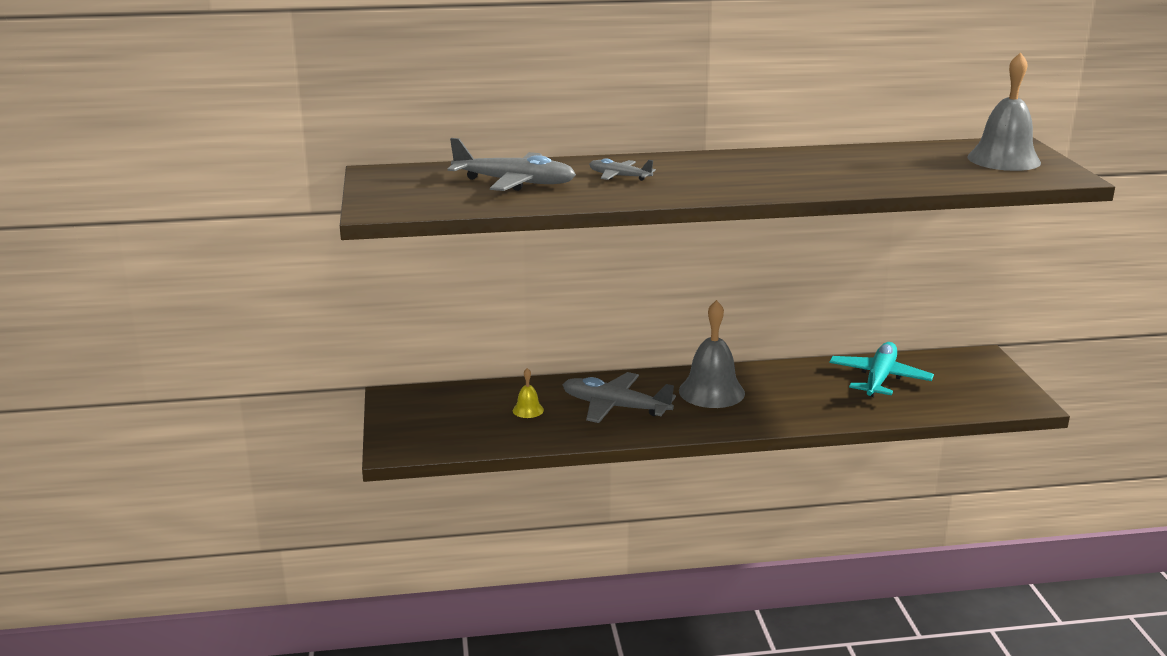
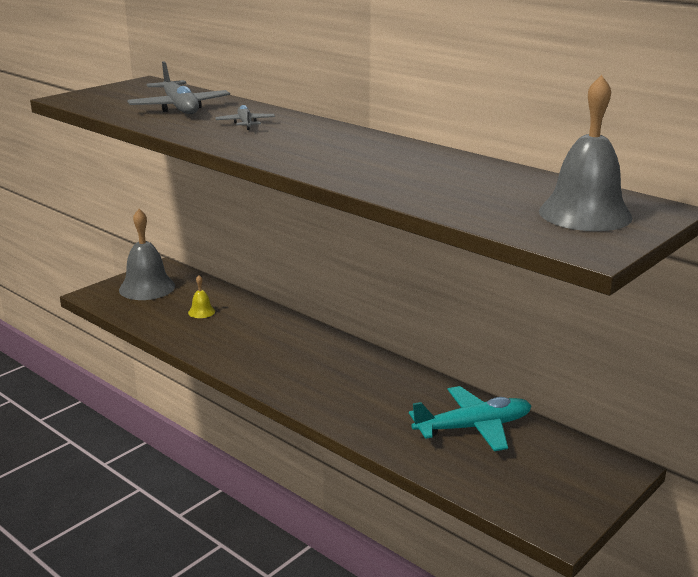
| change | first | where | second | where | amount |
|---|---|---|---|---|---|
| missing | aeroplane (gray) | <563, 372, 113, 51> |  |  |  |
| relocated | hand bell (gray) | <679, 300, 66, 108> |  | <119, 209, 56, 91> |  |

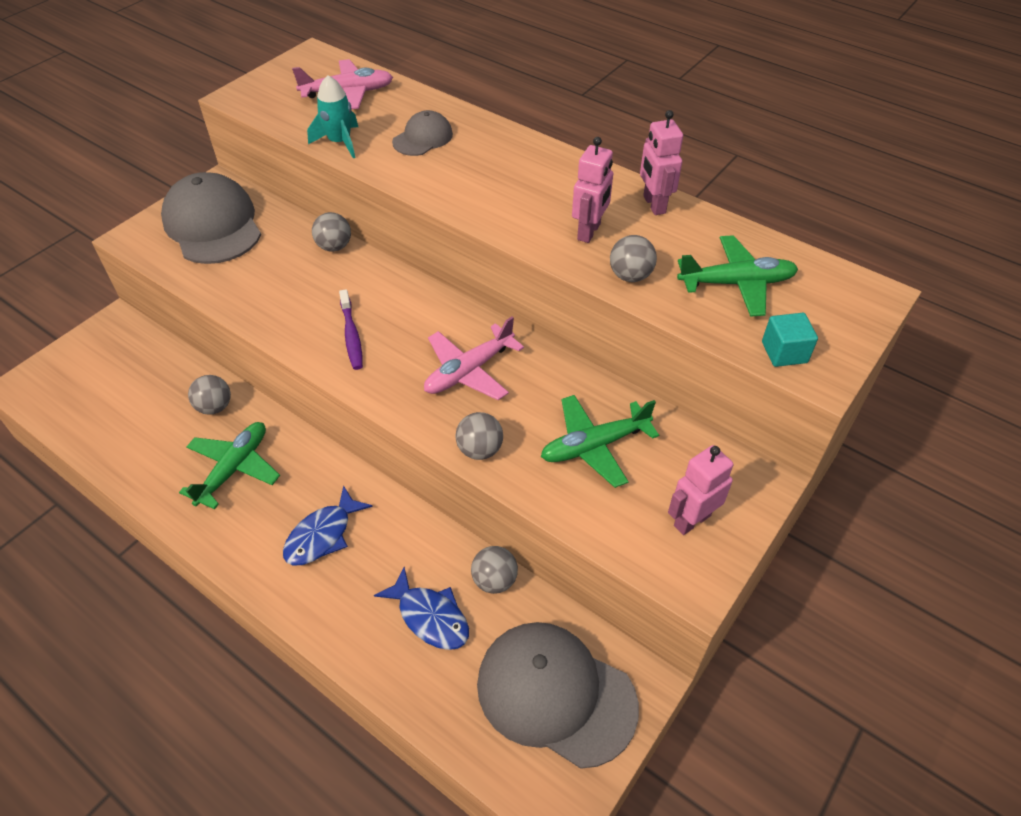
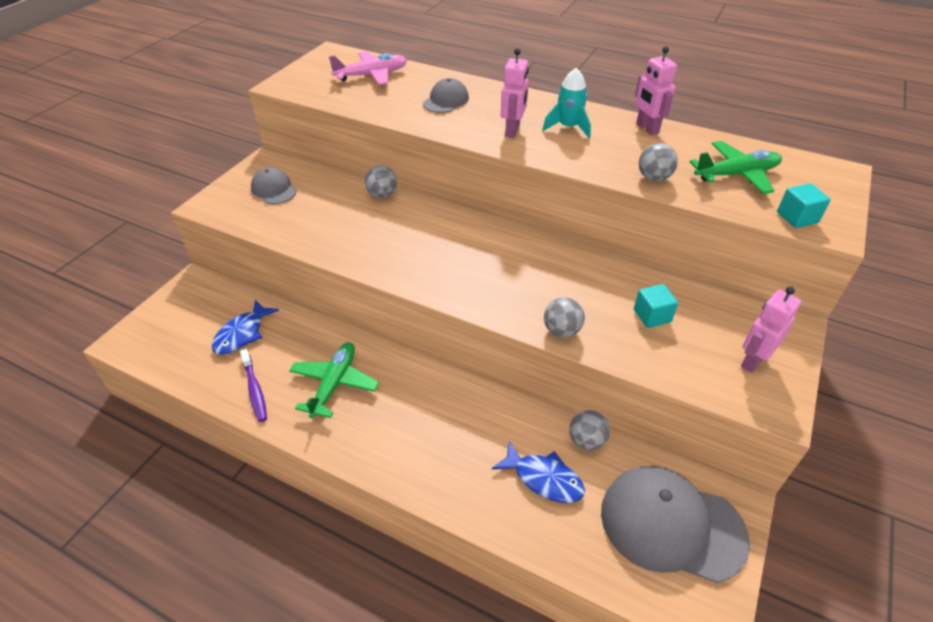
| change | first | where | second | where | amount |
|---|---|---|---|---|---|
| size | baseball cap (gray) | <161, 172, 100, 92> |  | <251, 168, 46, 36> | x0.52 |
| missing | ball (gray) | <188, 375, 43, 40> |  |  |  |
| relocated | fish (cobalt) | <283, 485, 90, 81> |  | <212, 300, 67, 55> |  |
| relocated | spaceship (aqua) | <307, 75, 51, 83> |  | <543, 68, 48, 70> |  |
| relocated | tooth brush (violet) | <339, 289, 24, 81> |  | <240, 349, 27, 73> |  |
| missing | aeroplane (rose-pink) | <424, 316, 100, 84> |  |  |  |
| exchanged | aeroplane (green) | <541, 395, 118, 93> | block (aqua) | <634, 284, 44, 44> |  |
| relocated | toy robot (rose-pink) | <572, 137, 41, 106> |  | <501, 48, 28, 90> |  |

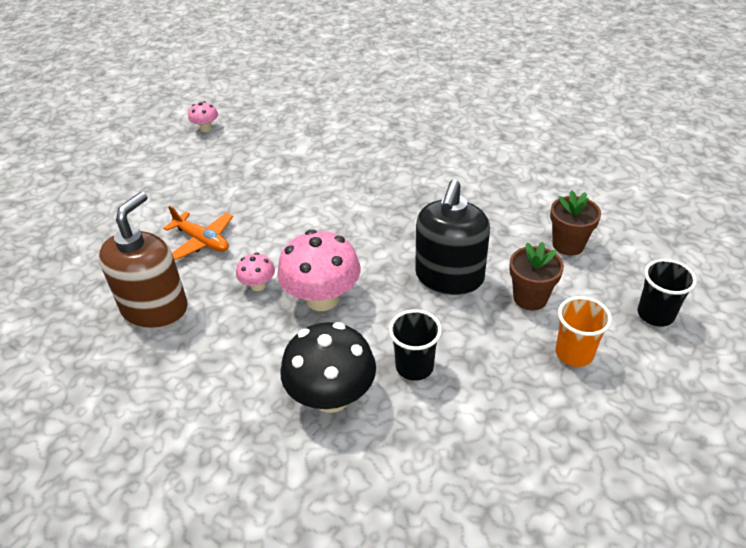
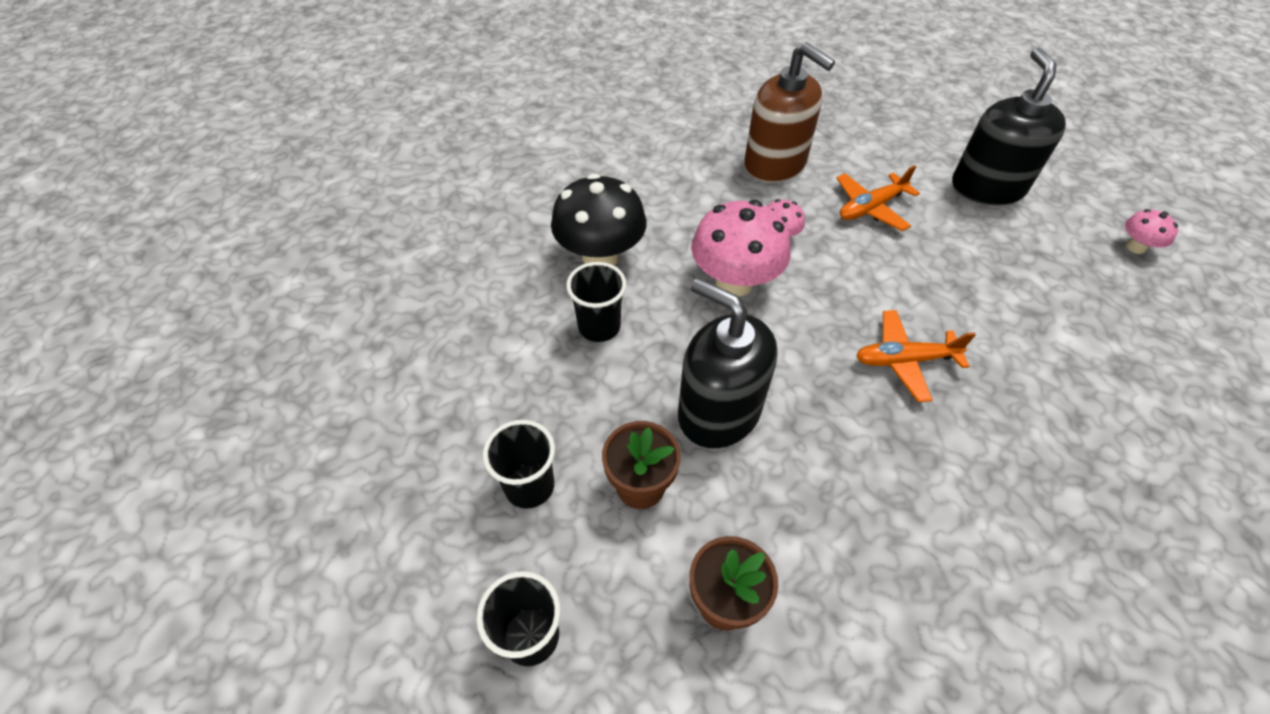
| change | first | where | second | where | amount |
|---|---|---|---|---|---|
| colour | beaker (orange) | <556, 296, 56, 71> | beaker (jet-black) | <483, 420, 72, 88> |  |
| appeared |  |  | aeroplane (orange) | <856, 310, 120, 92> |  |
| appeared |  |  | soap pump (jet-black) | <952, 48, 114, 158> |  |

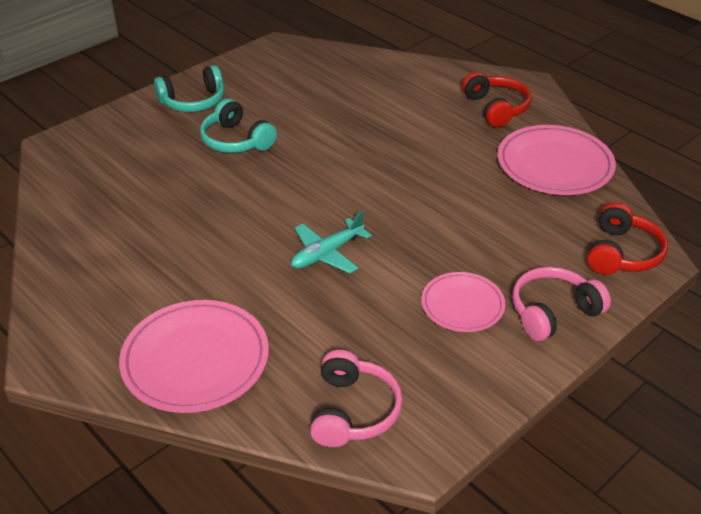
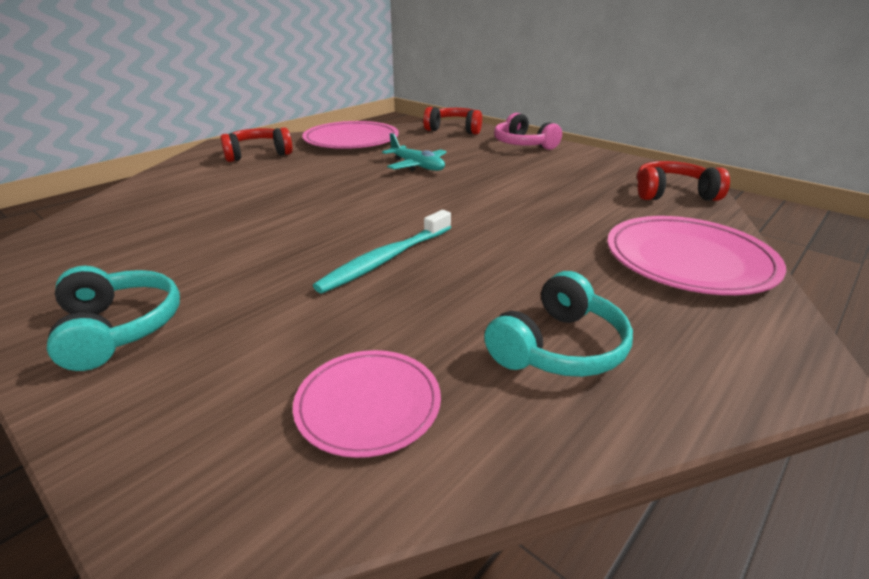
| change | first | where | second | where | amount |
|---|---|---|---|---|---|
| relocated | over-ear headphones (aqua) | <200, 99, 77, 54> |  | <484, 271, 149, 106> |  |
| relocated | aeroplane (aqua) | <291, 211, 81, 62> |  | <382, 133, 65, 38> |  |
| colour | over-ear headphones (rose-pink) | <310, 350, 93, 97> | over-ear headphones (red) | <637, 161, 93, 40> |  |
| relocated | plate (rose-pink) | <421, 272, 84, 60> |  | <293, 350, 148, 108> |  |
| appeared |  |  | tooth brush (aqua) | <313, 210, 138, 83> |  |

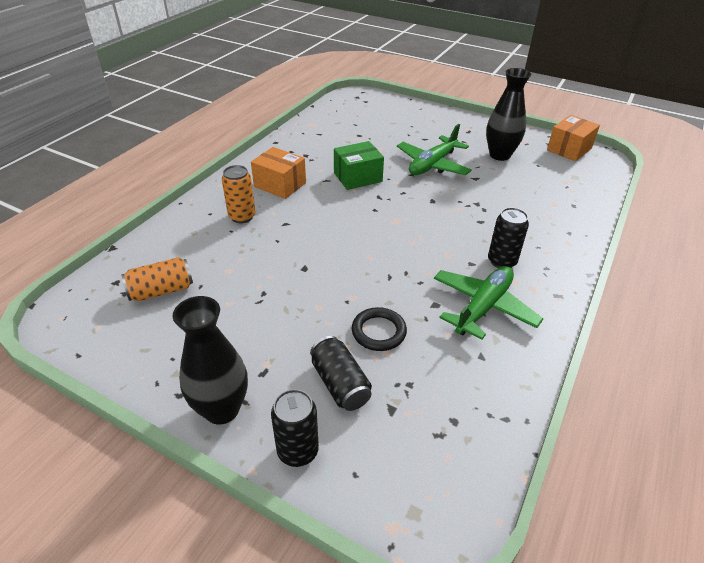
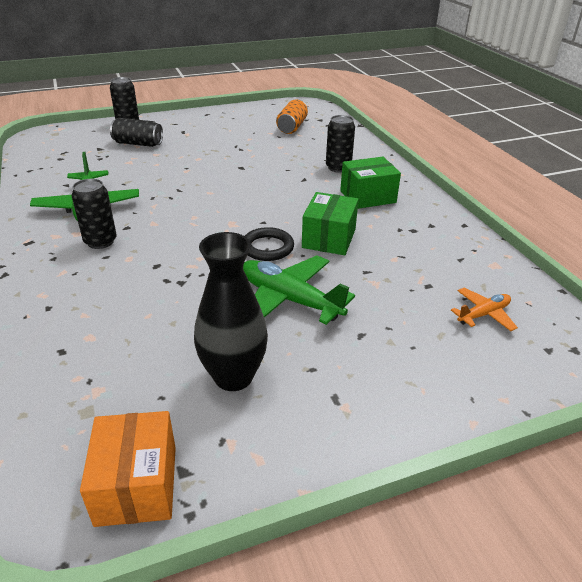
| change | first | where | second | where | amount |
|---|---|---|---|---|---|
| missing | vase (jet-black) | <173, 296, 75, 129> |  |  |  |
| colour | soda can (orange) | <222, 165, 33, 58> | soda can (jet-black) | <326, 115, 29, 58> |  |
| colour | package (orange) | <251, 147, 55, 52> | package (green) | <340, 157, 61, 52> |  |
| relocated | hoop (jet-black) | <352, 307, 55, 44> |  | <245, 227, 49, 34> |  |
| spun | aeroplane (green) | <397, 124, 75, 51> |  | <243, 255, 112, 70> | 45 degrees counterclockwise |
| appeared |  |  | aeroplane (orange) | <451, 288, 67, 43> |  |

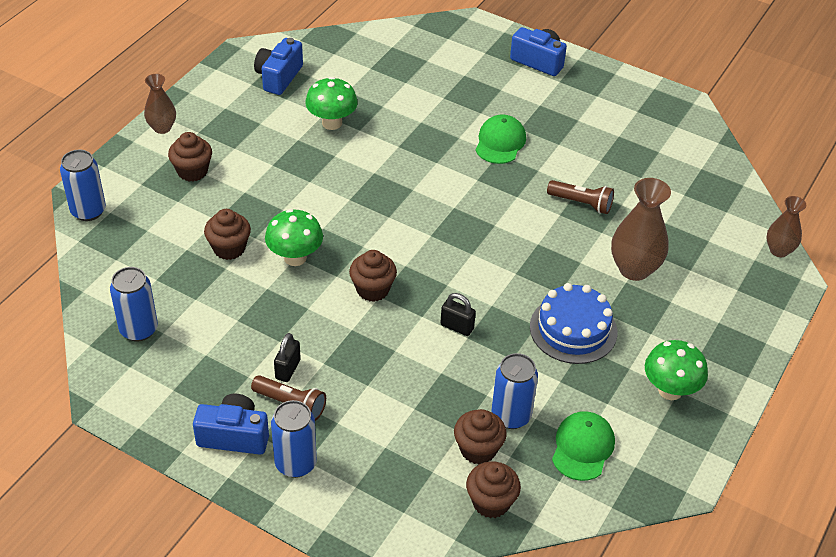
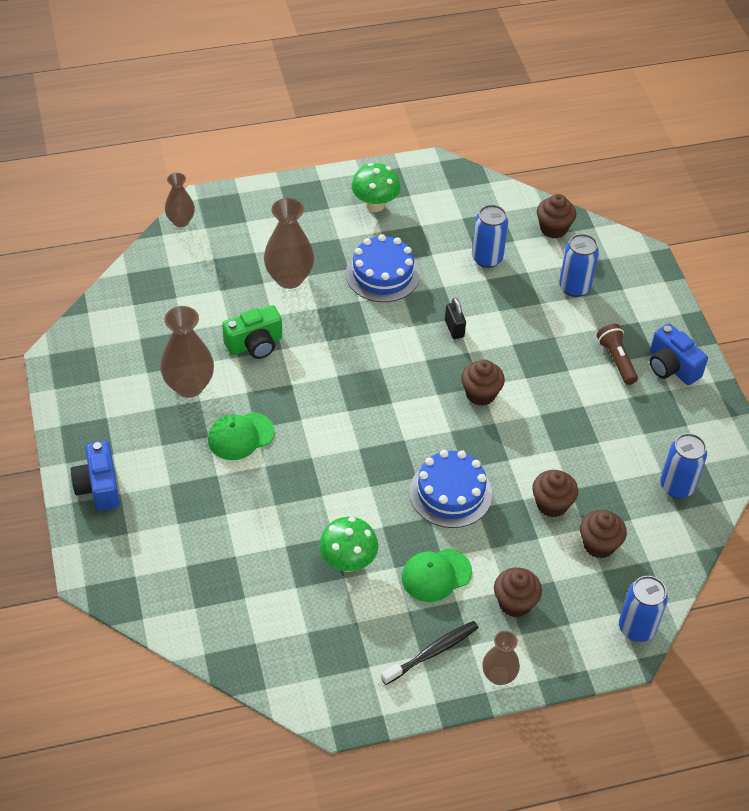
| change | first | where | second | where | amount |
|---|---|---|---|---|---|
| missing | photo camera (cobalt) | <254, 38, 49, 57> |  |  |  |
| missing | mushroom (green) | <265, 209, 58, 57> |  |  |  |
| relocated | soda can (cobalt) | <271, 400, 46, 78> |  | <559, 234, 40, 63> |  |
| missing | padlock (jet-black) | <274, 333, 27, 49> |  |  |  |
| relocated | muffin (russet) | <454, 409, 53, 55> |  | <580, 510, 47, 48> |  |
| exchanged | flashlight (russet) | <547, 180, 67, 34> | photo camera (green) | <222, 305, 60, 54> |  |
| relocated | baseball cap (green) | <552, 411, 63, 70> |  | <402, 548, 70, 54> |  |
| appeared |  |  | vase (russet) | <160, 306, 54, 92> |  |
| appeared |  |  | tooth brush (jet-black) | <381, 621, 98, 64> |  |
| appeared |  |  | cake (cobalt) | <409, 450, 83, 78> |  |

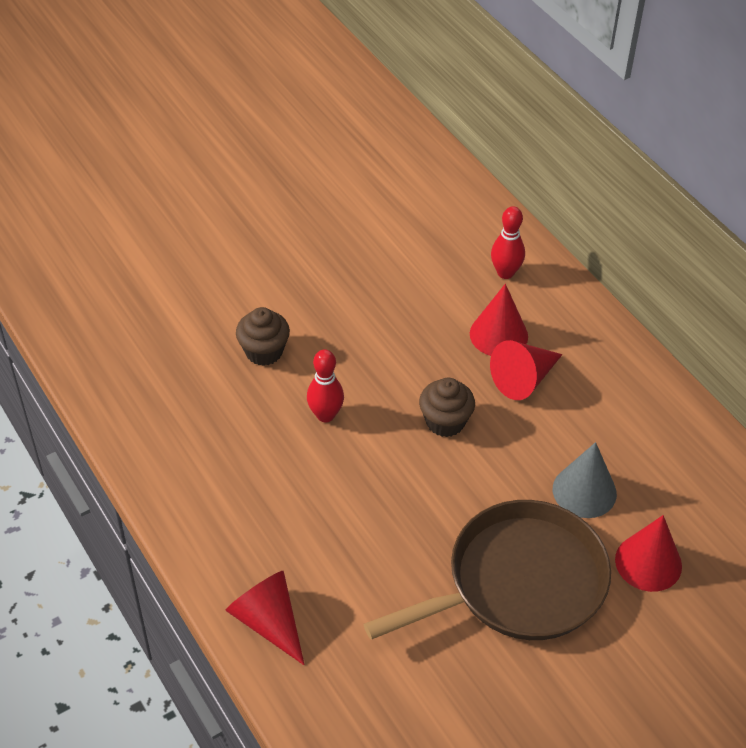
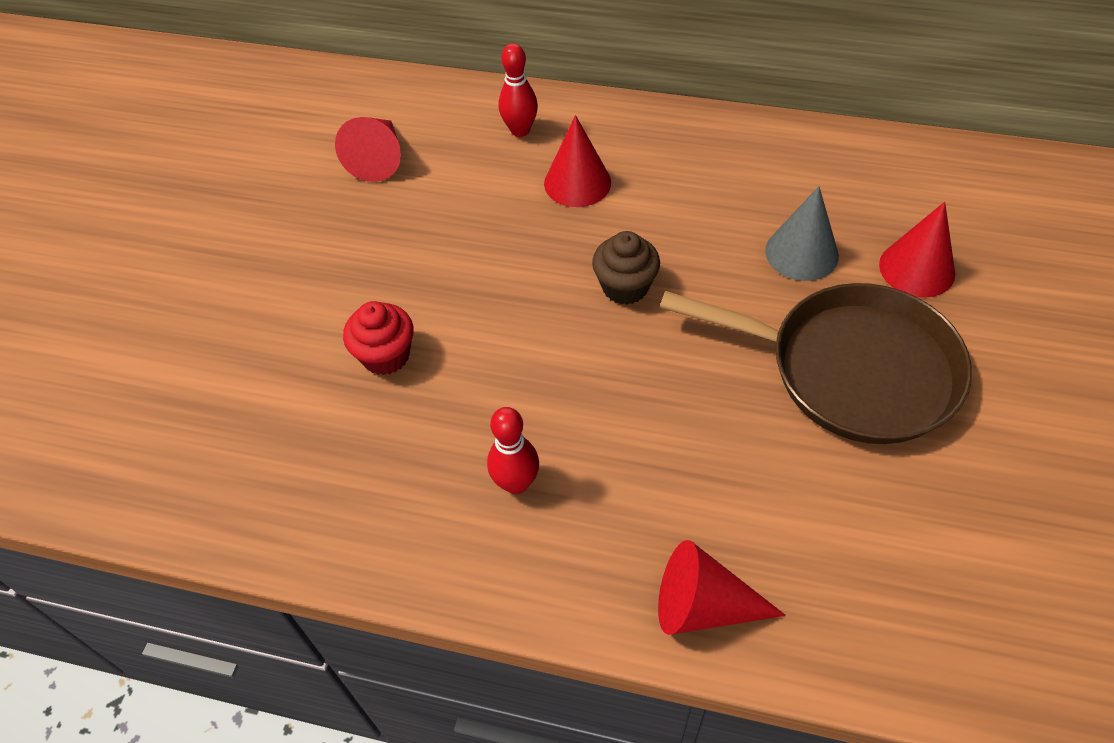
| change | first | where | second | where | amount |
|---|---|---|---|---|---|
| colour | muffin (russet) | <236, 307, 54, 59> | muffin (red) | <343, 301, 71, 74> |  |
| relocated | skittle (red) | <307, 349, 37, 73> |  | <487, 407, 52, 87> |  |
| spun | frying pan (russet) | <363, 500, 248, 140> |  | <660, 283, 312, 161> | 90 degrees clockwise |
| relocated | cone (red) | <490, 340, 72, 60> |  | <335, 117, 66, 65> |  |

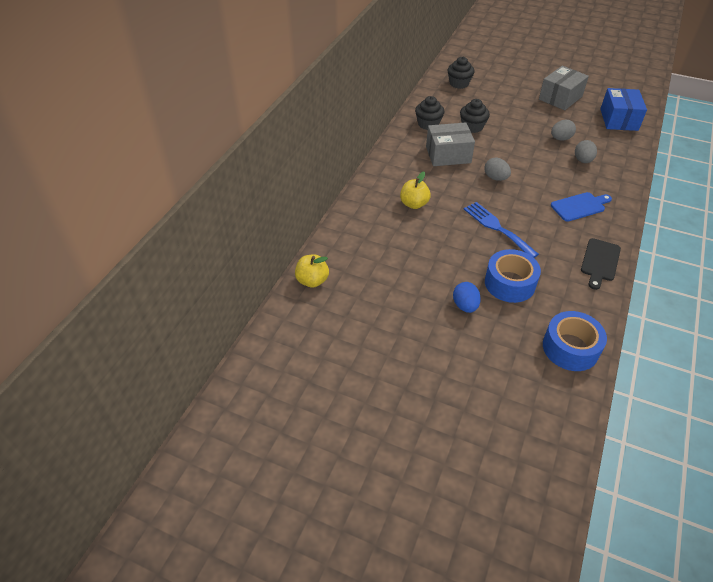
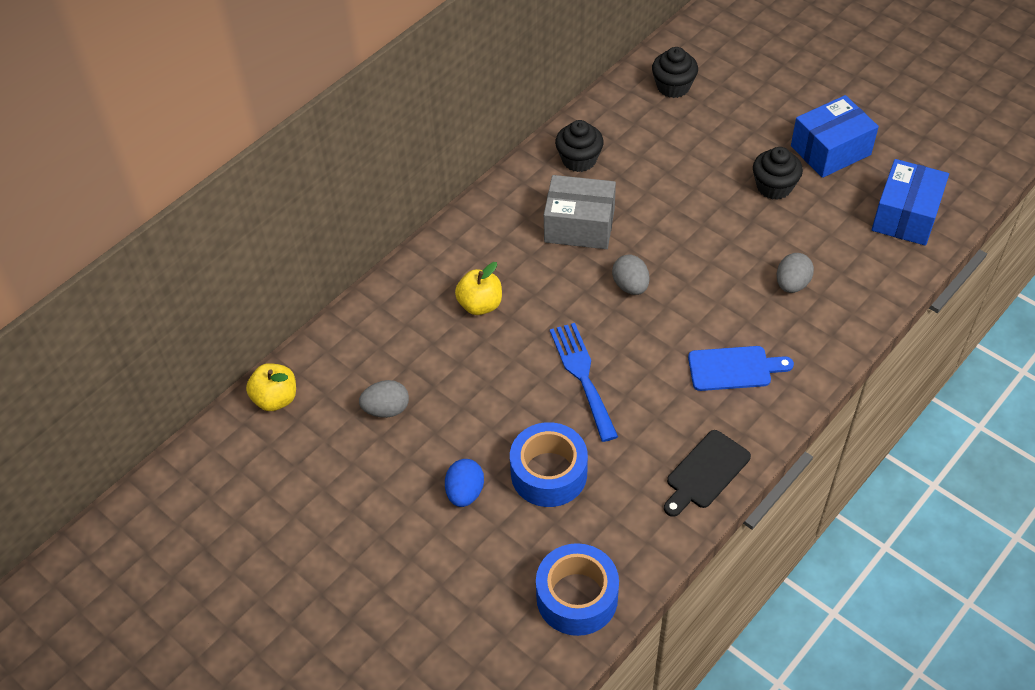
| change | first | where | second | where | amount |
|---|---|---|---|---|---|
| relocated | muffin (jet-black) | <460, 99, 30, 34> |  | <753, 147, 50, 53> |  |
| colour | package (gray) | <539, 66, 50, 44> | package (cobalt) | <791, 95, 88, 83> |  |
| relocated | toy egg (gray) | <551, 120, 25, 21> |  | <359, 380, 50, 38> |  |

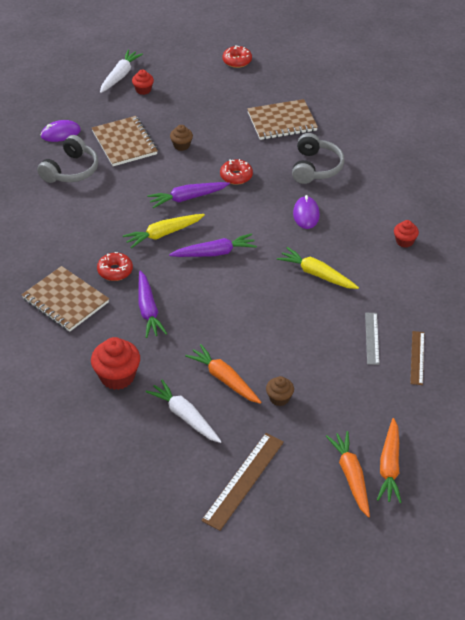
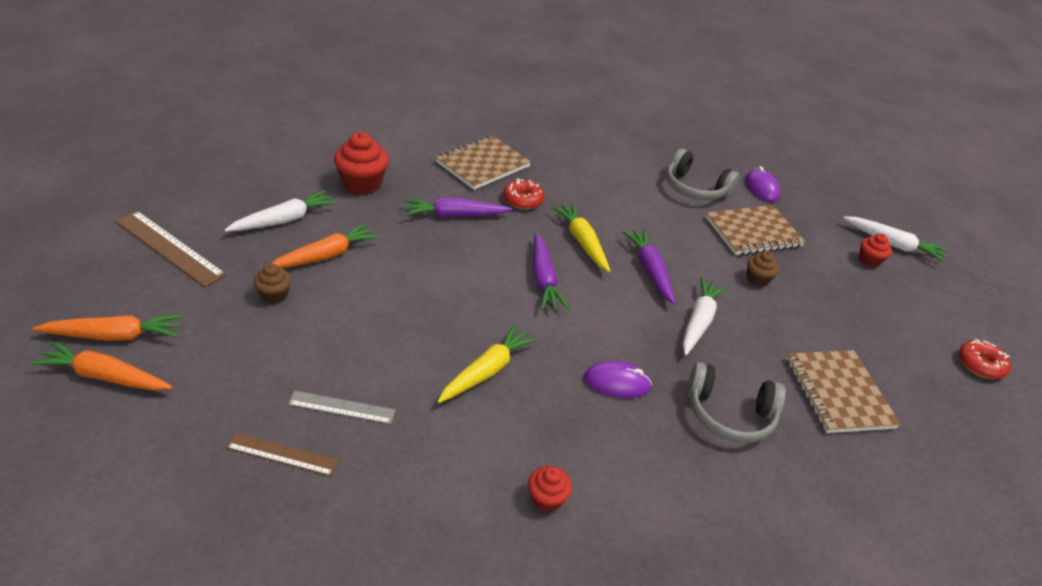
| change | first | where | second | where | amount |
|---|---|---|---|---|---|
| exchanged | doughnut (red) | <220, 159, 33, 26> | carrot (pure white) | <683, 277, 43, 79> |  |

